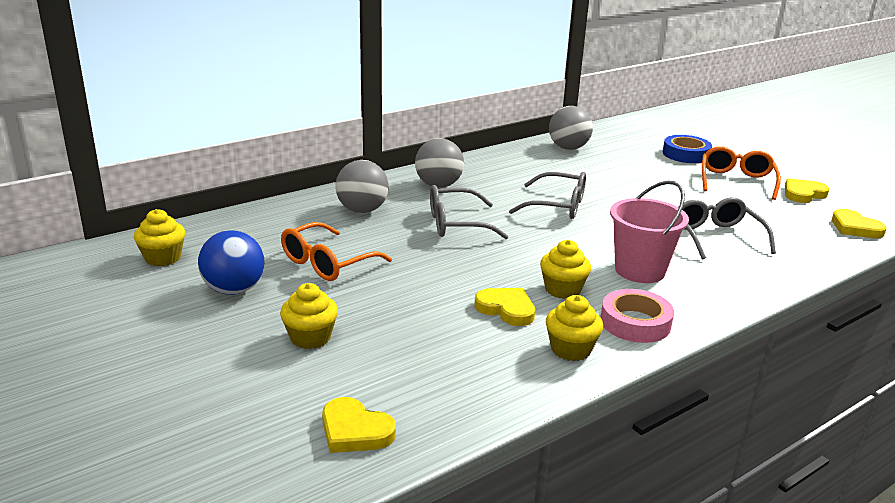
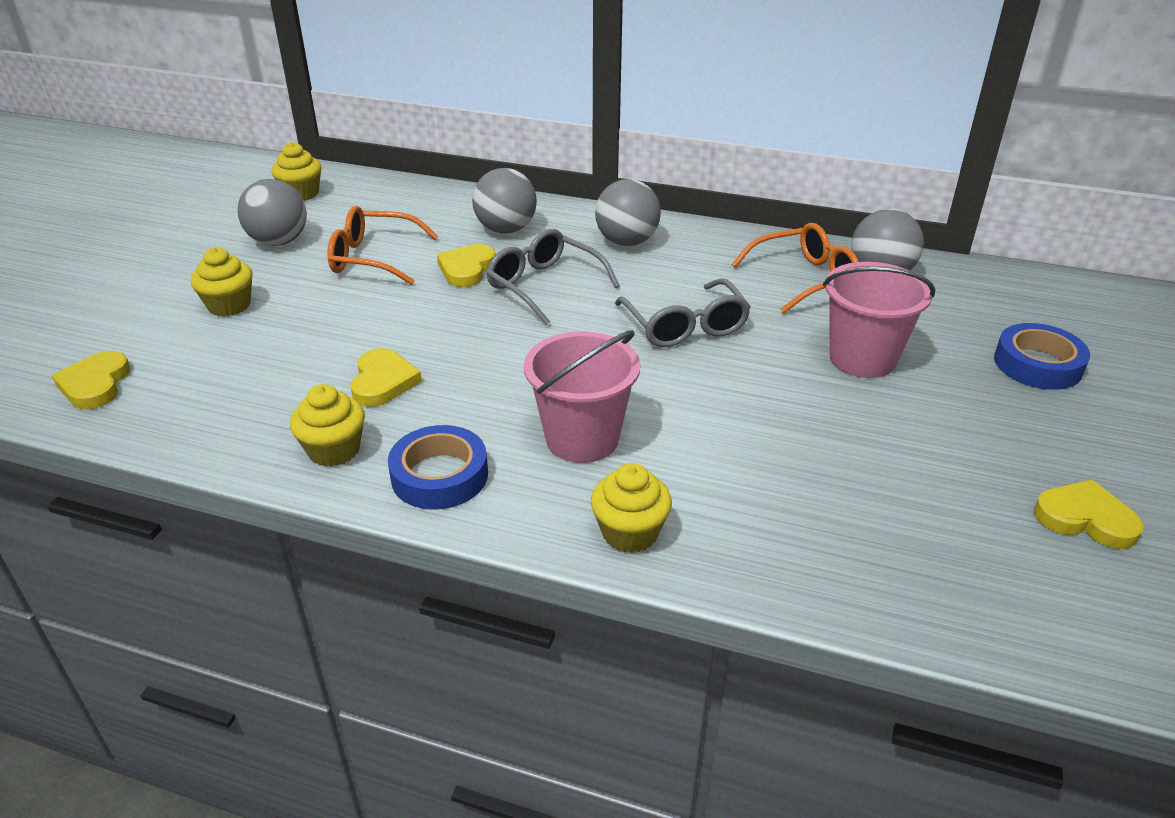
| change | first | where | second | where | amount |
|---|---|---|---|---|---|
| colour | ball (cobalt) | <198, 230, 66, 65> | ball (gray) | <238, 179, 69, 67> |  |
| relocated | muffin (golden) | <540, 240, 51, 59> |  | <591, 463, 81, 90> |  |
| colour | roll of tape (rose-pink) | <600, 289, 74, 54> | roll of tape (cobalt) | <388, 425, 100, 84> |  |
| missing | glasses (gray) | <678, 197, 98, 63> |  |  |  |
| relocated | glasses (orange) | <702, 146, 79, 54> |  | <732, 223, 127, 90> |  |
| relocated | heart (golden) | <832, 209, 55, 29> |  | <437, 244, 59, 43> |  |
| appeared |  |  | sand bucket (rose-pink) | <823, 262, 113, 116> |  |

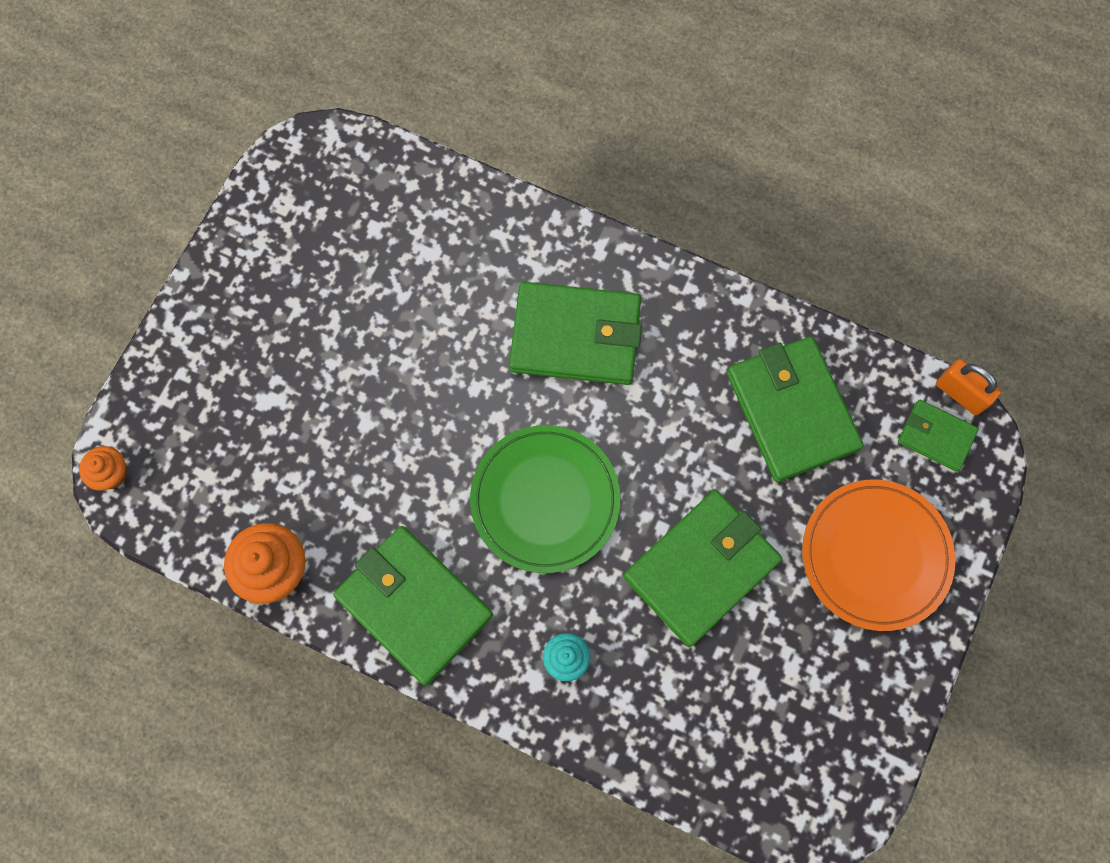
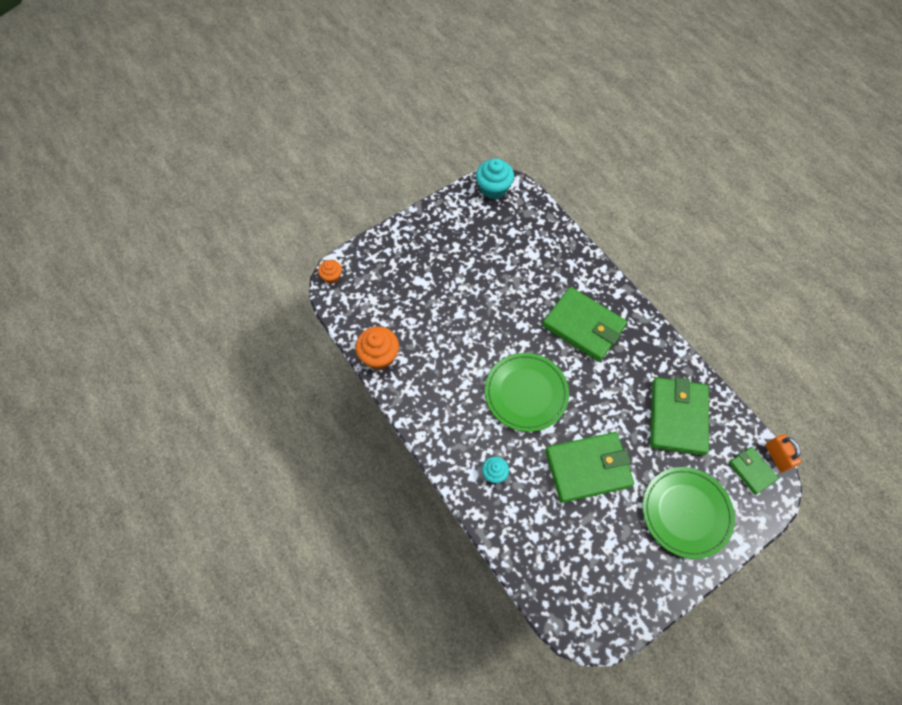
| change | first | where | second | where | amount |
|---|---|---|---|---|---|
| missing | billfold (green) | <333, 526, 160, 160> |  |  |  |
| colour | plate (orange) | <802, 479, 154, 152> | plate (green) | <642, 467, 93, 92> |  |
| appeared |  |  | muffin (aqua) | <476, 158, 38, 41> |  |

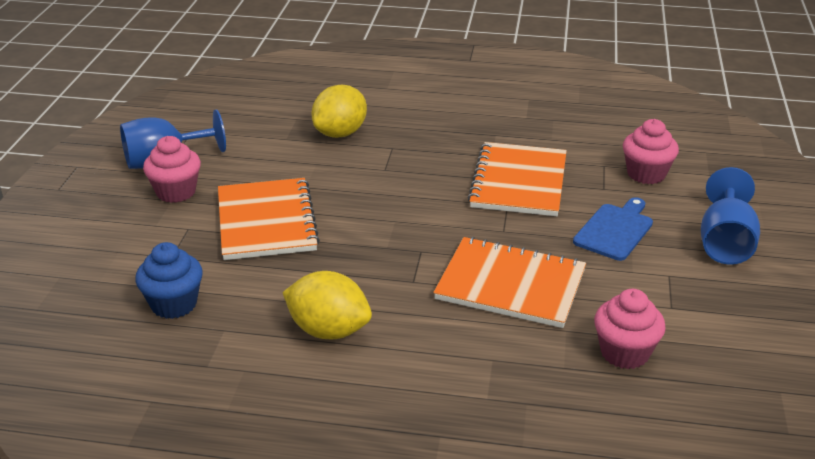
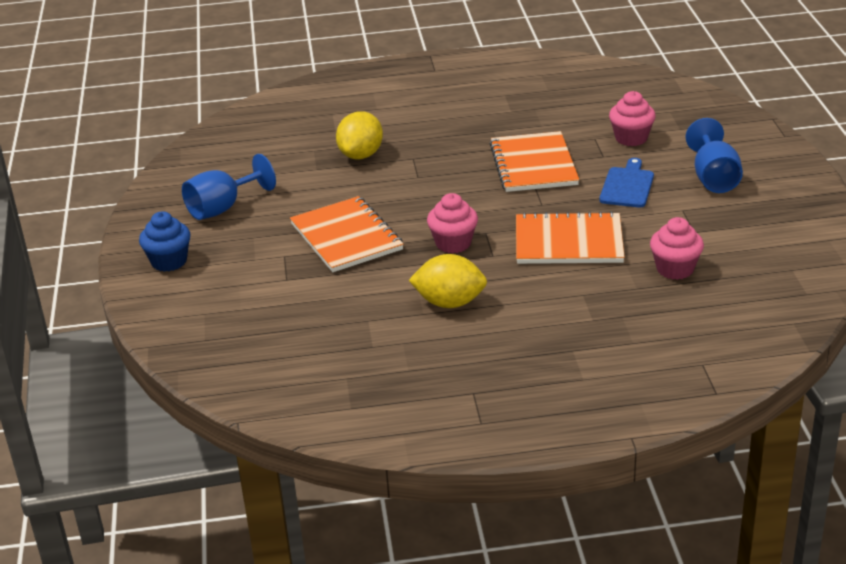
| change | first | where | second | where | amount |
|---|---|---|---|---|---|
| relocated | muffin (cobalt) | <135, 242, 68, 77> |  | <139, 211, 52, 61> |  |
| relocated | muffin (rose-pink) | <143, 136, 58, 67> |  | <427, 193, 51, 60> |  |

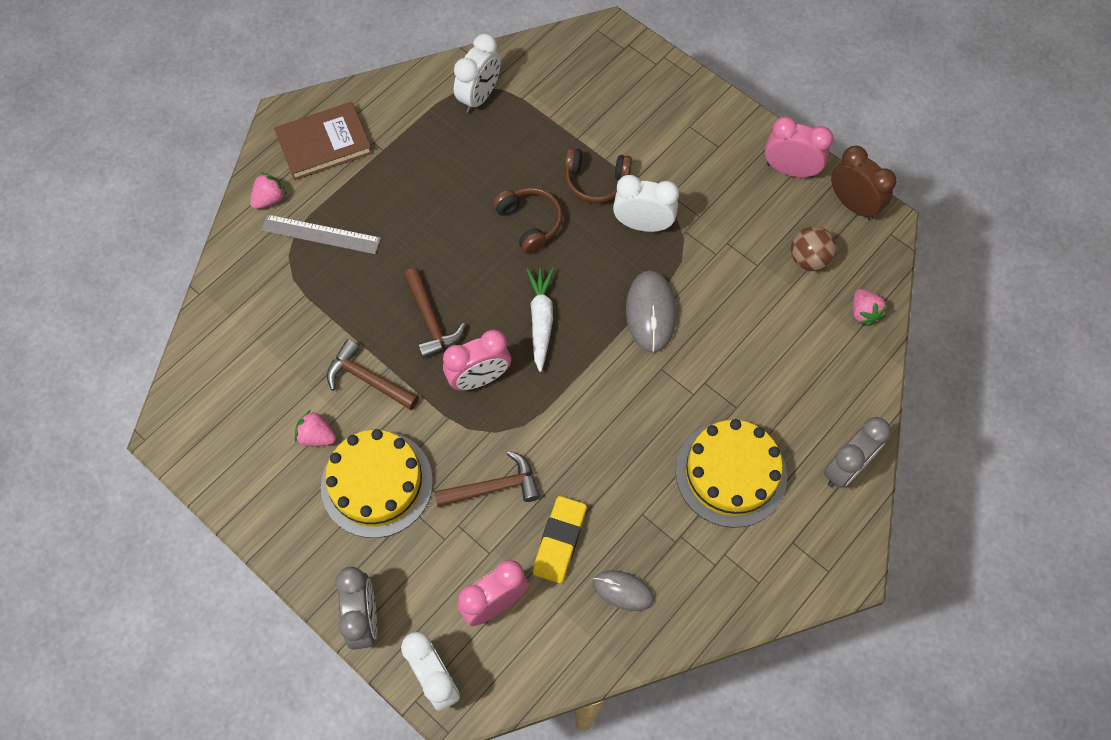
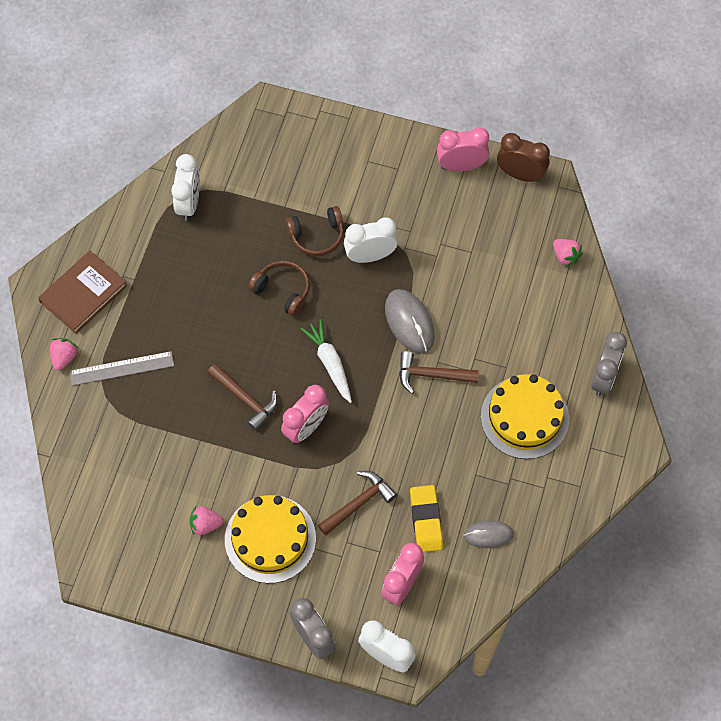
| change | first | where | second | where | amount |
|---|---|---|---|---|---|
| relocated | hammer (russet) | <327, 340, 92, 70> |  | <399, 351, 80, 43> |  |
| missing | ball (russet) | <791, 226, 46, 45> |  |  |  |

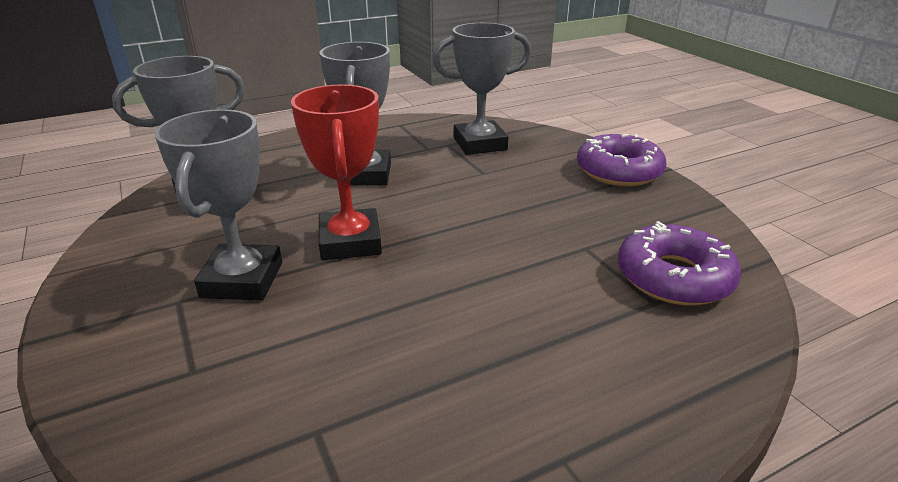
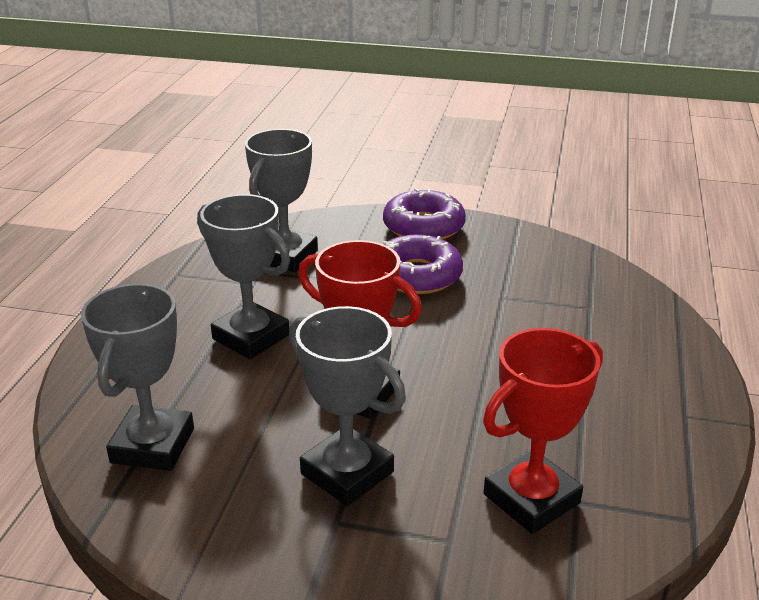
| change | first | where | second | where | amount |
|---|---|---|---|---|---|
| relocated | doughnut (violet) | <618, 221, 123, 85> |  | <383, 235, 80, 59> |  |
| appeared |  |  | trophy (red) | <483, 328, 120, 206> |  |

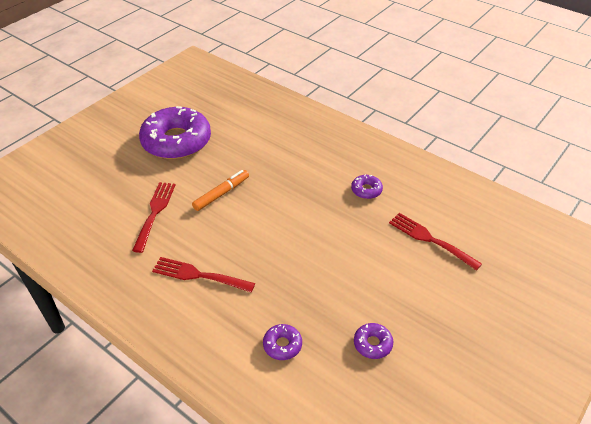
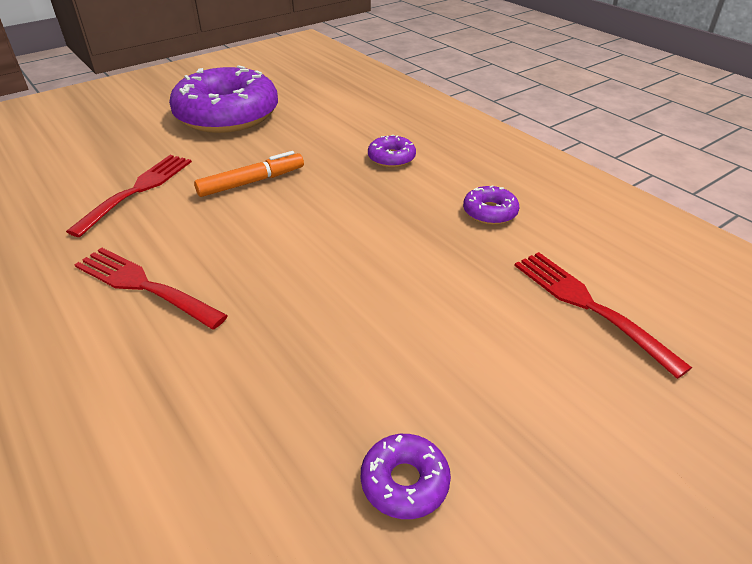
| change | first | where | second | where | amount |
|---|---|---|---|---|---|
| relocated | doughnut (violet) | <263, 324, 39, 36> |  | <368, 135, 48, 33> |  |

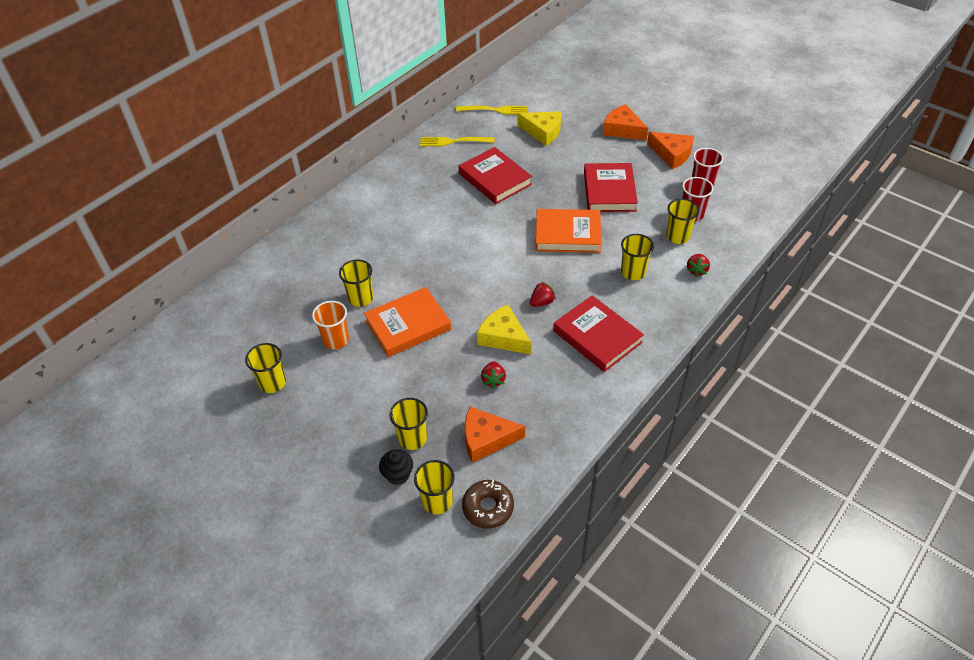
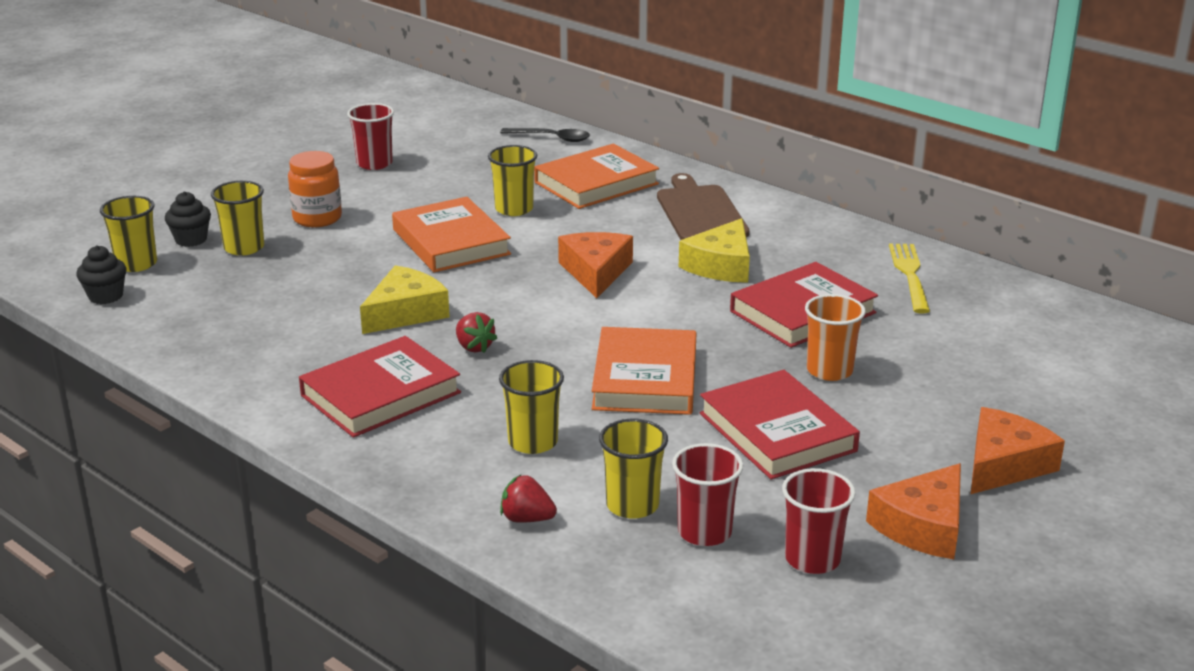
| change | first | where | second | where | amount |
|---|---|---|---|---|---|
| colour | beaker (golden) | <245, 343, 41, 50> | beaker (red) | <347, 103, 47, 67> |  |
| relocated | beaker (orange) | <312, 301, 37, 48> |  | <805, 294, 61, 87> |  |
| missing | fork (golden) | <456, 106, 72, 9> |  |  |  |
| exchanged | doughnut (russet) | <462, 480, 52, 49> | muffin (jet-black) | <76, 245, 50, 59> |  |
| relocated | cheese (orange) | <465, 407, 60, 56> |  | <558, 232, 75, 66> |  |
| missing | berry (red) | <481, 361, 25, 27> |  |  |  |
| relocated | cheese (golden) | <517, 112, 44, 34> |  | <679, 218, 71, 65> |  |
| spun | hardback (red) | <584, 163, 54, 49> |  | <699, 370, 161, 110> | 60 degrees clockwise |
| appeared |  |  | preserve jar (orange) | <288, 151, 54, 76> |  |
| appeared |  |  | teaspoon (jet-black) | <500, 128, 90, 14> |  |
| appeared |  |  | hardback (orange) | <534, 144, 125, 65> |  |
| appeared |  |  | bread board (russet) | <657, 173, 93, 67> |  |

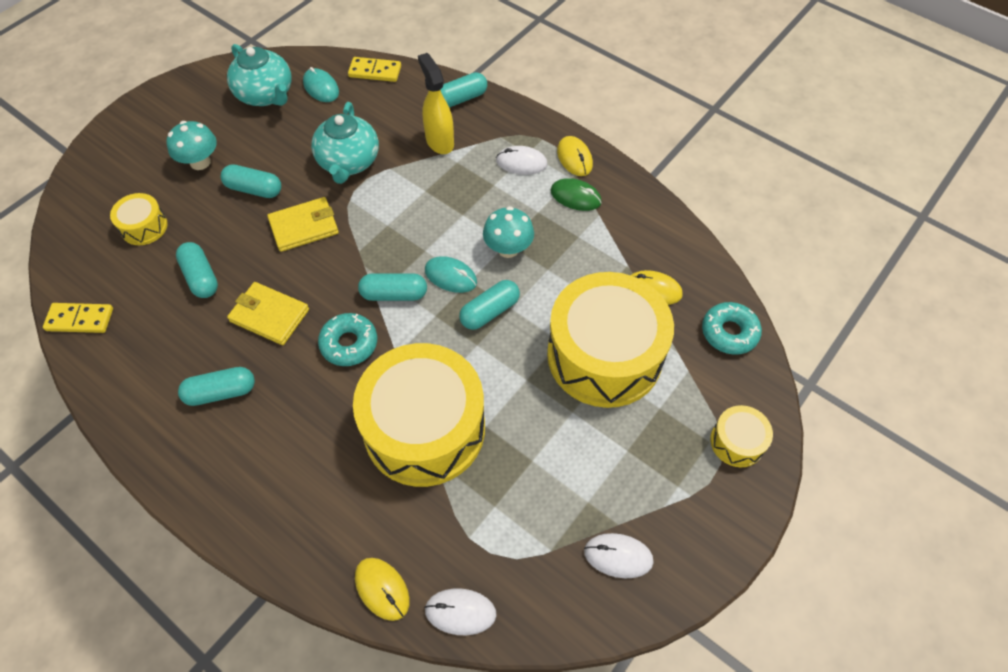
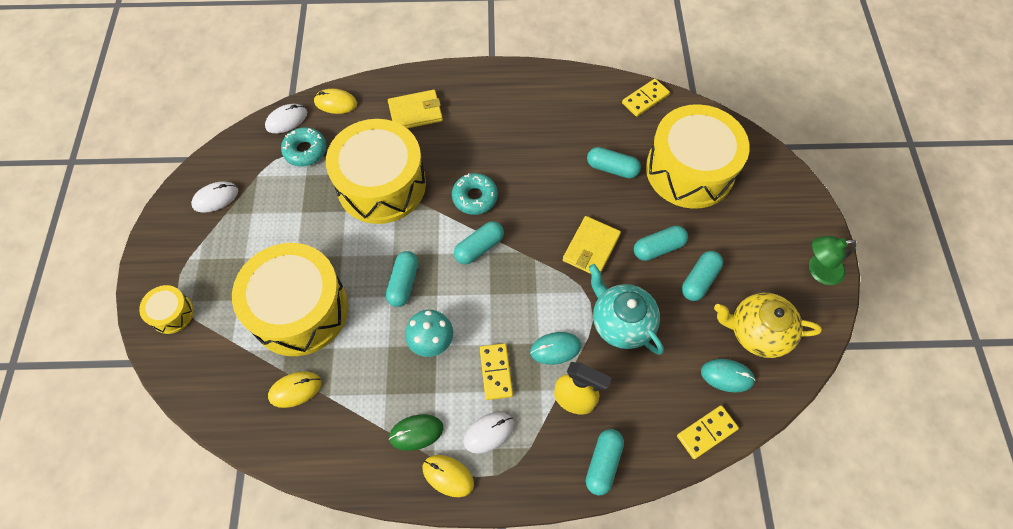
| change | first | where | second | where | amount |
|---|---|---|---|---|---|
| size | drum (golden) | <110, 193, 58, 52> |  | <646, 104, 103, 105> | x2.29 |
| missing | mushroom (aqua) | <166, 121, 51, 49> |  |  |  |
| relocated | capsule (aqua) | <178, 367, 77, 39> |  | <682, 251, 41, 50> |  |
| colour | teapot (aqua) | <227, 44, 65, 62> | teapot (golden) | <714, 293, 108, 65> |  |
| relocated | billfold (golden) | <227, 282, 82, 63> |  | <388, 90, 55, 38> |  |
| relocated | computer mouse (aqua) | <425, 256, 52, 37> |  | <530, 332, 51, 33> |  |
| relocated | doughnut (aqua) | <702, 302, 60, 53> |  | <281, 127, 46, 40> |  |
| appeared |  |  | domino (golden) | <480, 343, 33, 57> |  |
| appeared |  |  | desk lamp (green) | <809, 236, 48, 49> |  |

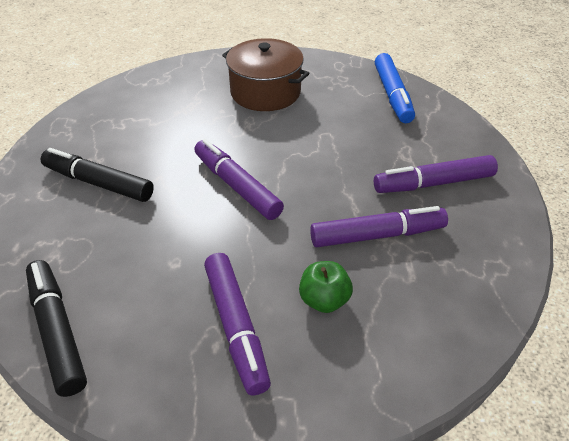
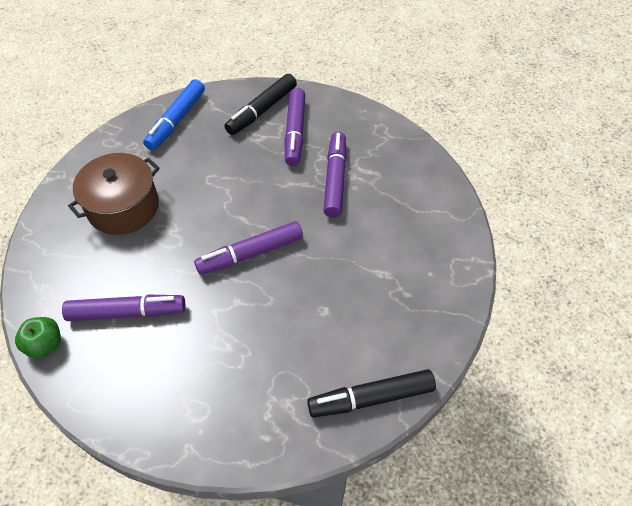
| change | first | where | second | where | amount |
|---|---|---|---|---|---|
| relocated | marker (jet-black) | <40, 148, 114, 54> |  | <224, 74, 73, 61> |  |
| relocated | marker (violet) | <204, 253, 67, 142> |  | <62, 295, 123, 26> |  |
| relocated | apple fruit (green) | <299, 261, 54, 52> |  | <15, 317, 46, 42> |  |
| spun | marker (cobalt) | <375, 53, 40, 70> |  | <143, 79, 62, 71> | 105 degrees clockwise |

